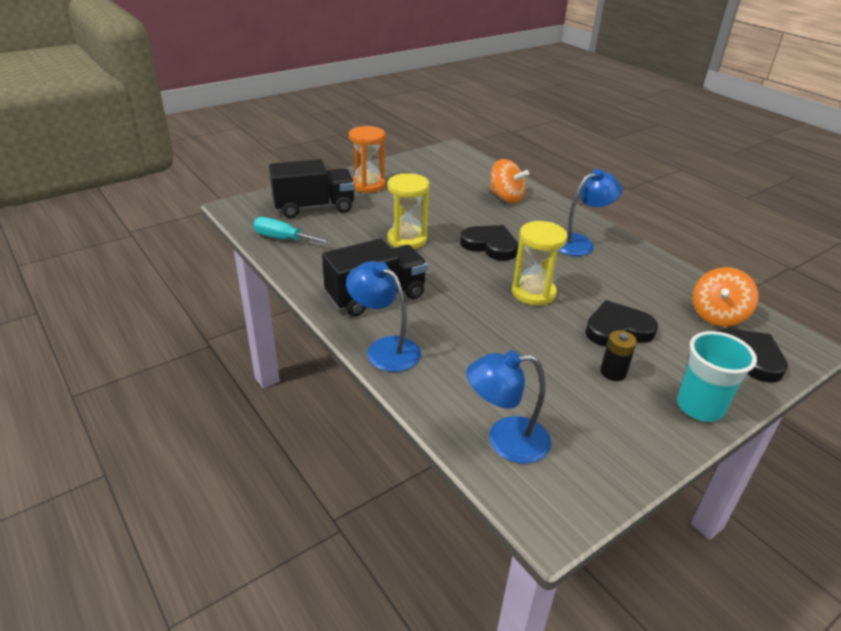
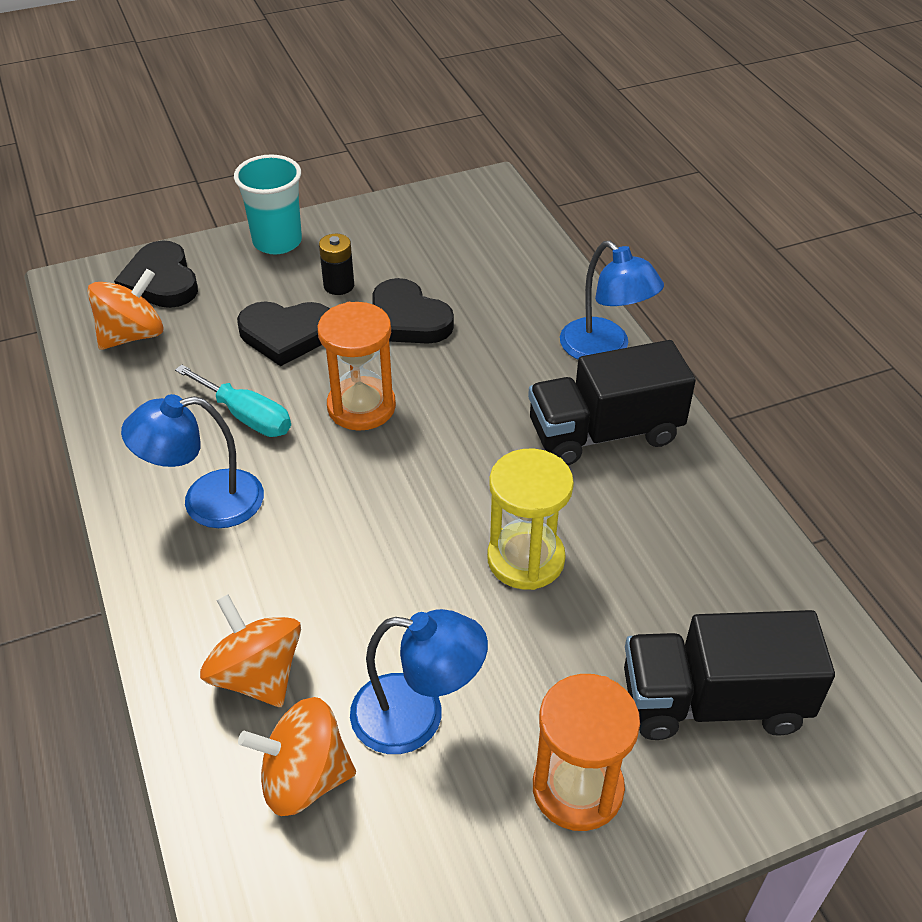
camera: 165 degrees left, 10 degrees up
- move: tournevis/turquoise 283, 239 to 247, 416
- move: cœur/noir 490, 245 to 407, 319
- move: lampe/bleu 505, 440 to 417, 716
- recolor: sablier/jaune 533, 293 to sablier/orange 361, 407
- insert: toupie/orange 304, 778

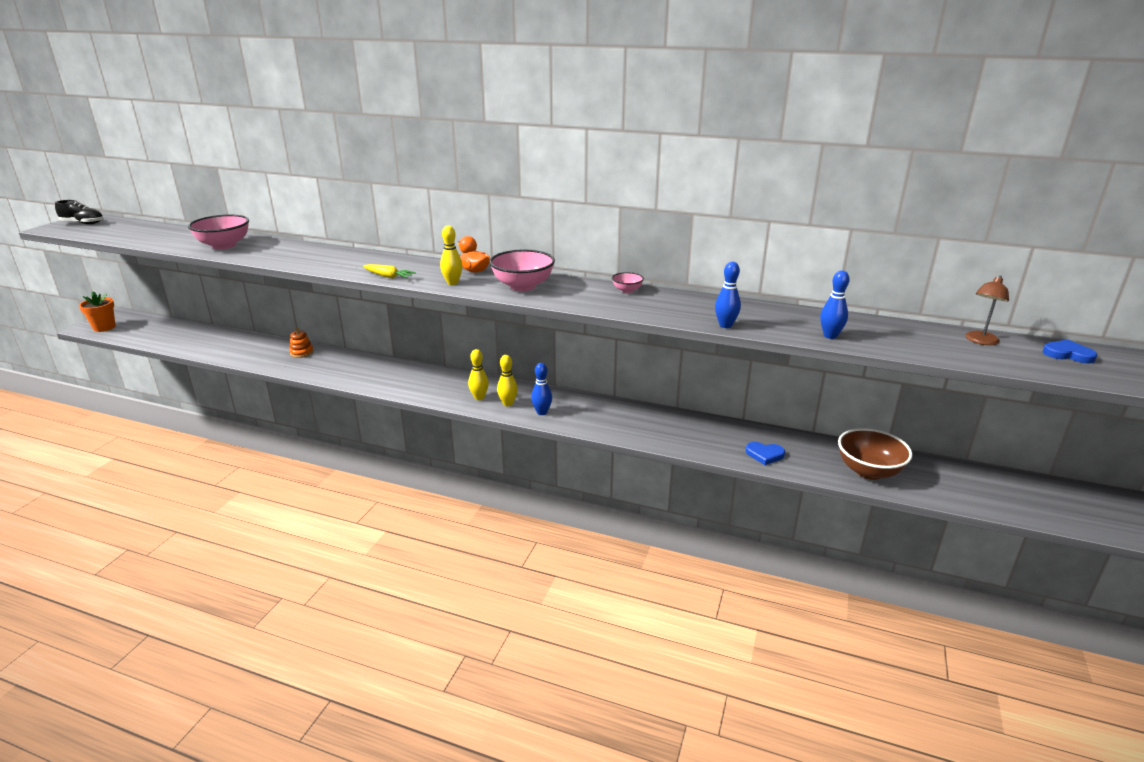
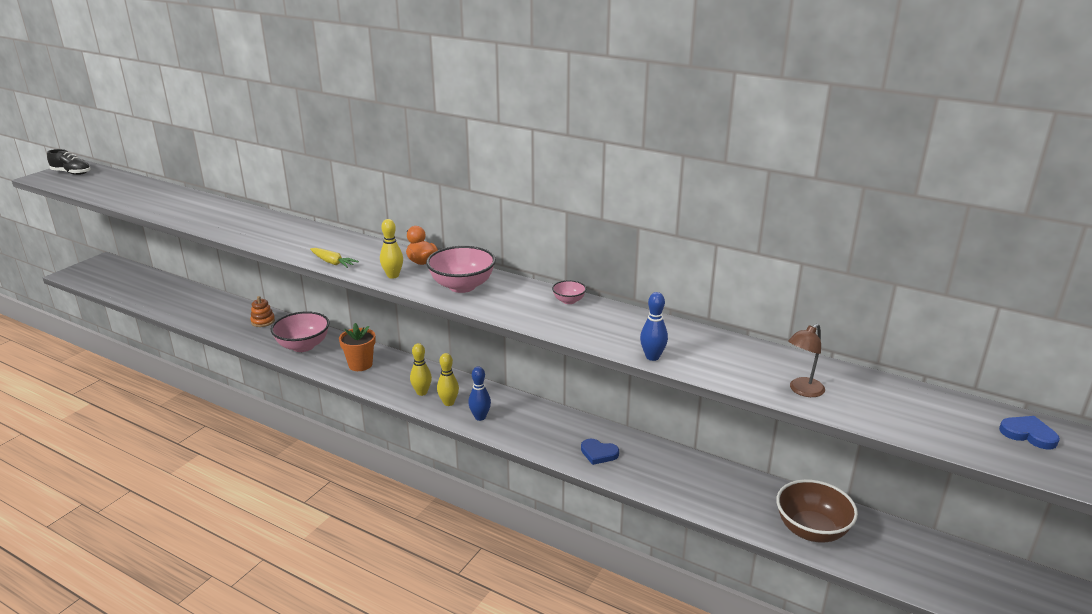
camera: 10 degrees right, 0 degrees up
- move: pot de fleurs/orange 104, 327 to 360, 365
- move: bol/rose 224, 245 to 303, 346
- move: cœur/bleu 764, 454 to 598, 453
- delete: quille/bleu 830, 336
- move: lampe/marron 980, 341 to 802, 391

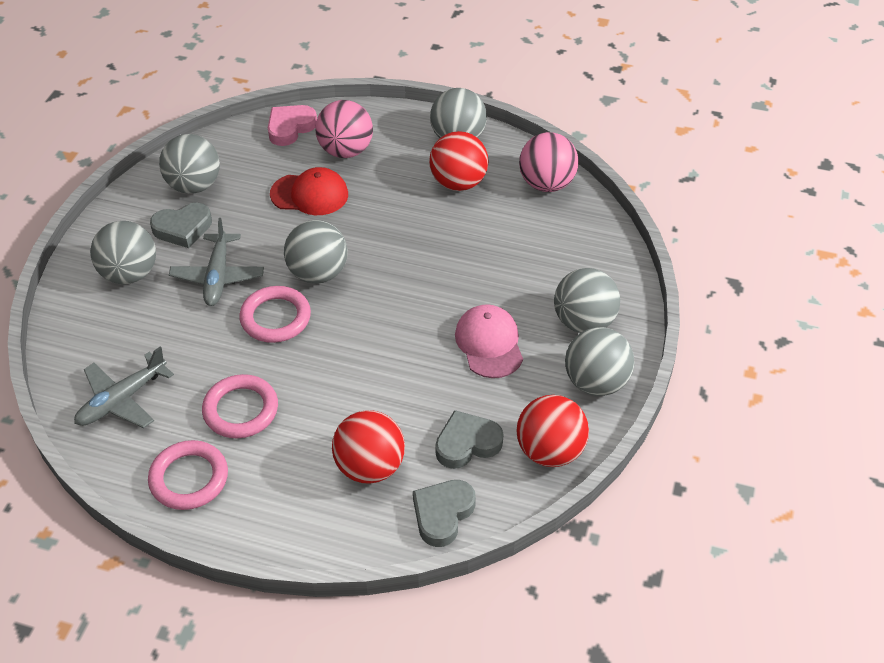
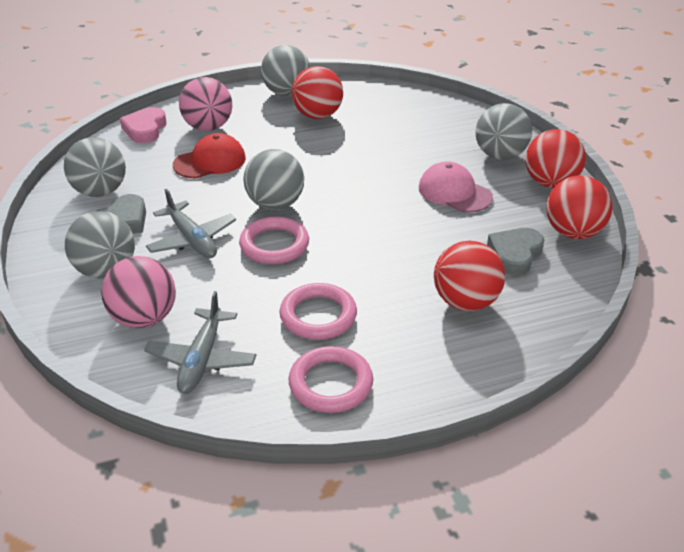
camera: 35 degrees left, 10 degrees down
- delete: cœur/gris 442, 514
- move: balle/rose 546, 184 to 144, 318
- recolor: balle/gris 596, 382 to balle/rouge 550, 183

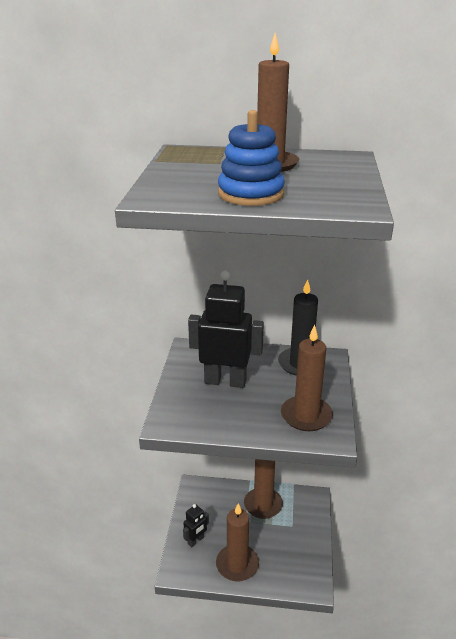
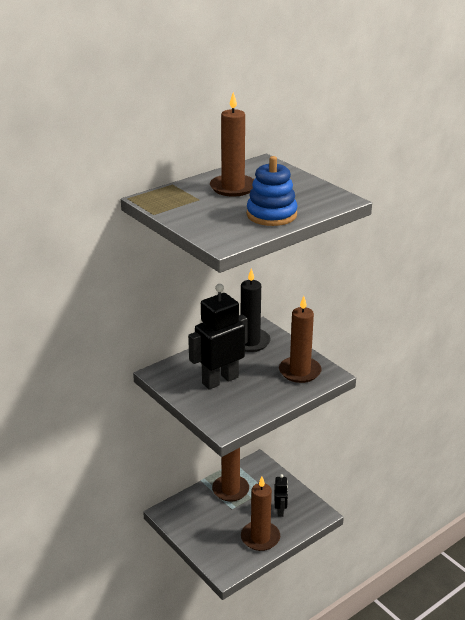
camera: 45 degrees left, 0 degrees up
- move: robot/noir 196, 541 to 280, 511

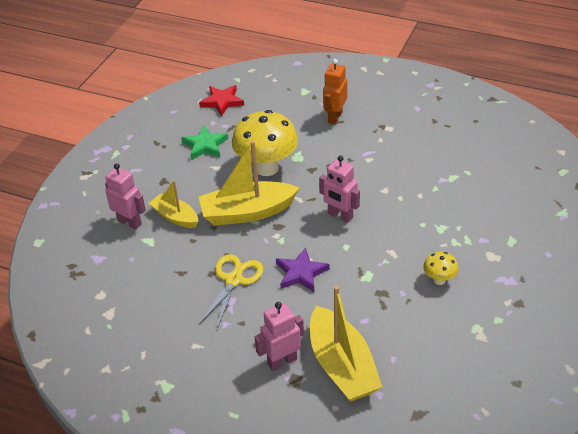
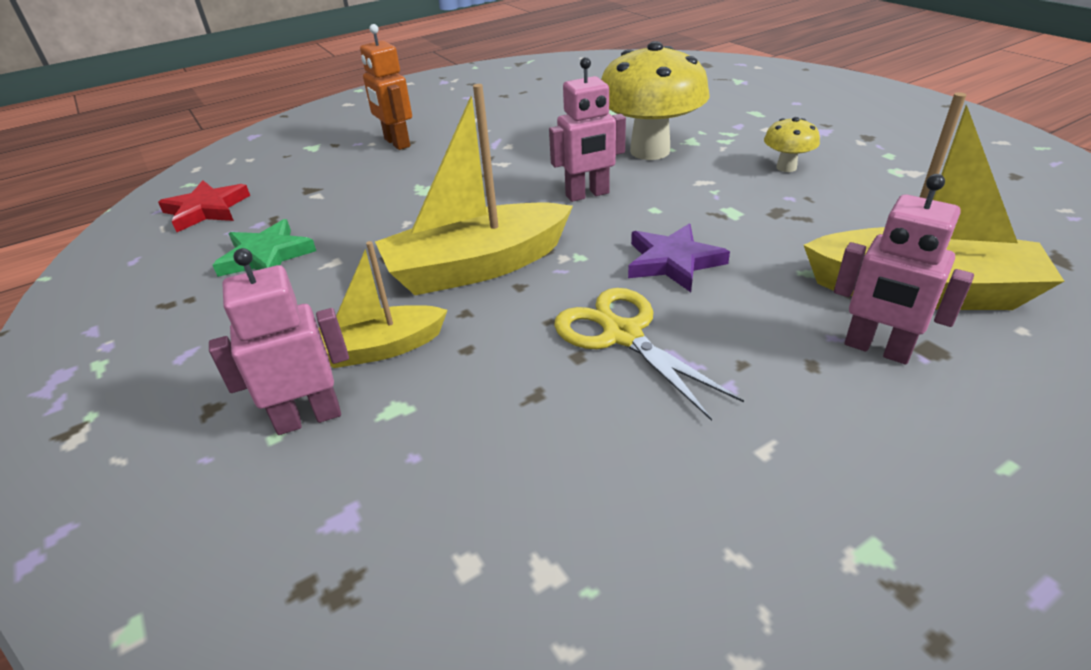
camera: 55 degrees left, 5 degrees down
- rotate: bateau/jaune 247, 212 = 477, 267 45 degrees clockwise
- move: champignon/jaune 266, 168 to 650, 151
- rotate: robot/rose 282, 361 = 877, 349 60 degrees counterclockwise

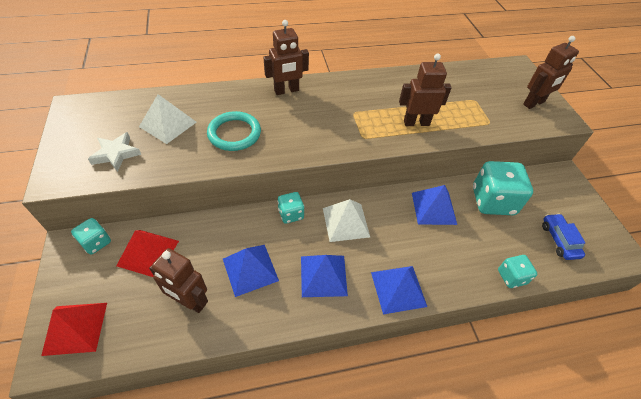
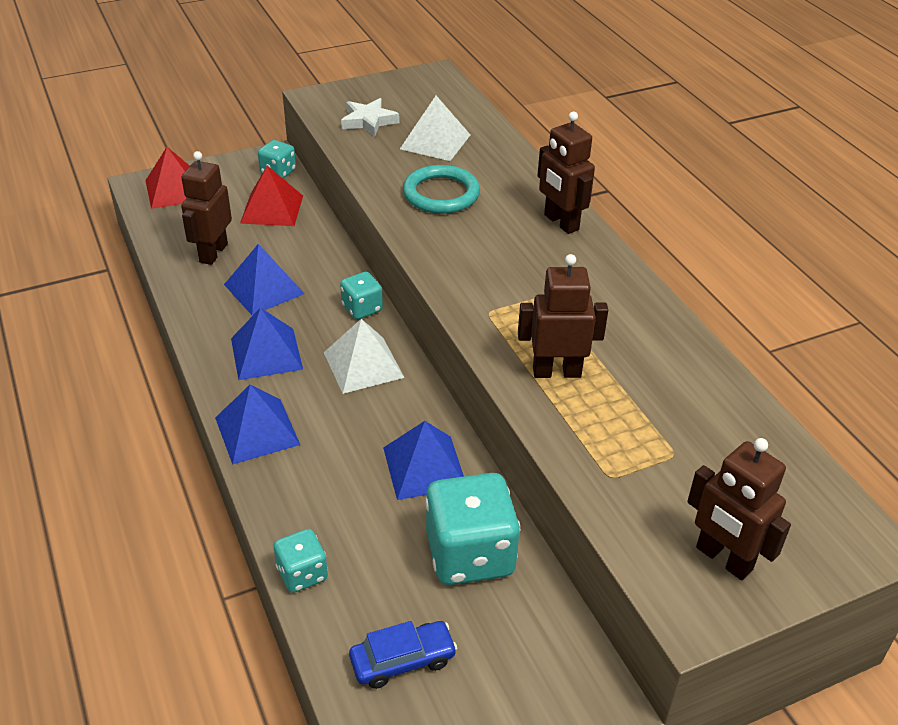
camera: 80 degrees right, 10 degrees down
- rotate: robot/marron 416, 123 = 556, 372 75 degrees counterclockwise

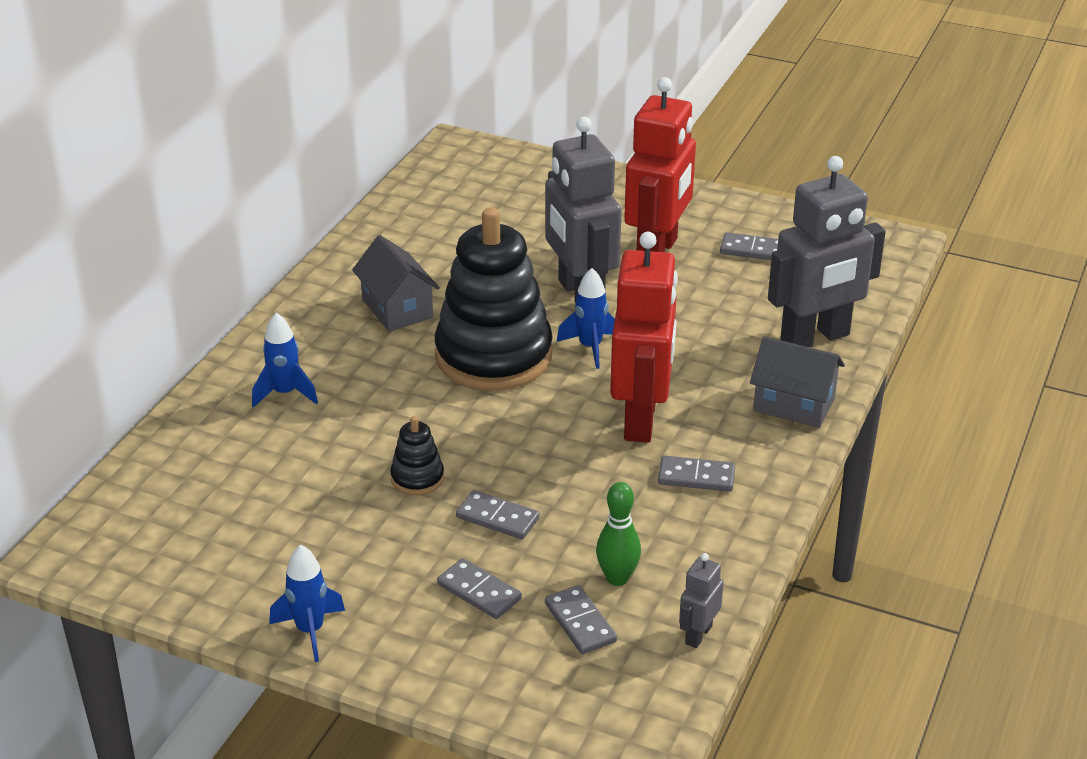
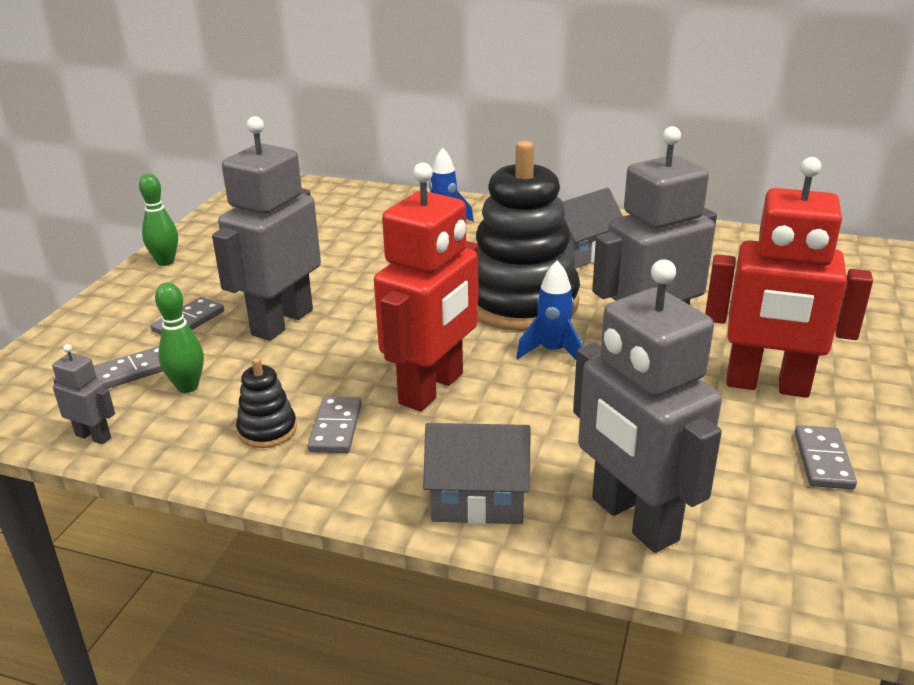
camera: 85 degrees right, 5 degrees down
- replace: fusée/bleu 310, 631 to quille/vert 165, 262
- move: jouet à empiler/noir 417, 478 to 267, 430
- replace: domino/gris 497, 518 to robot/gris 281, 322
- rotate: robot/rouge 641, 420 = 432, 389 60 degrees counterclockwise
- rotate: maison/gris 794, 404 = 478, 499 75 degrees clockwise

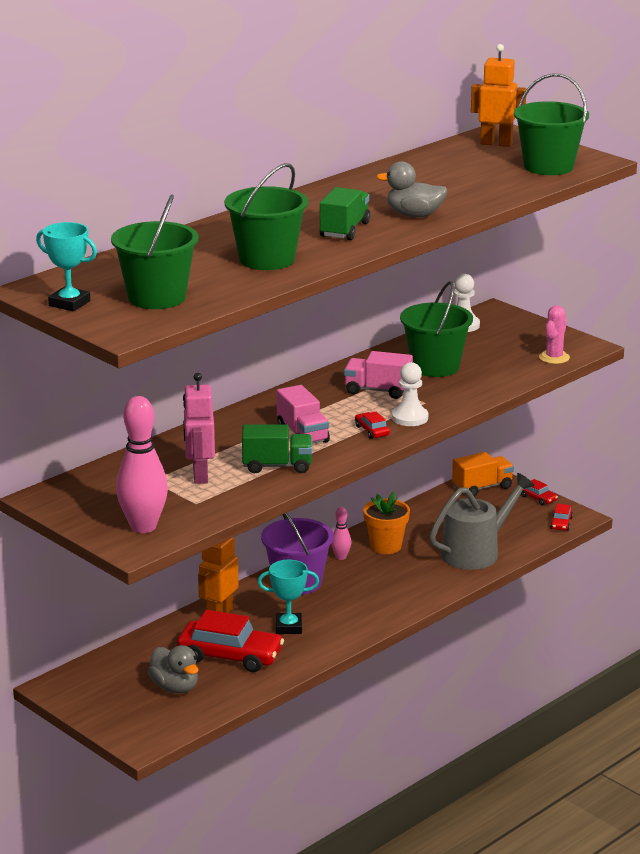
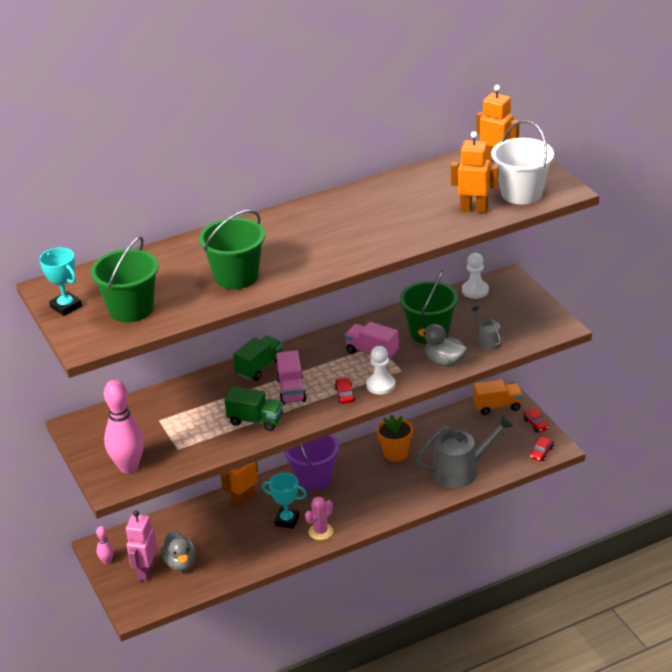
camera: 20 degrees right, 10 degrees up
- delete: voiture/rouge 230, 656
- move: robot/rose 199, 476 to 146, 572
- move: camion/vert 344, 230 to 260, 367
- move: quille/rose 341, 557 to 107, 561
- move: canard/gris 414, 215 to 444, 361
- recolor: seau/vert 548, 166 to seau/blanc 521, 193
- move: cactus/rose 554, 357 to 320, 531
- insert: robot/orange 474, 209
- insert: arrosoir/gris 488, 341

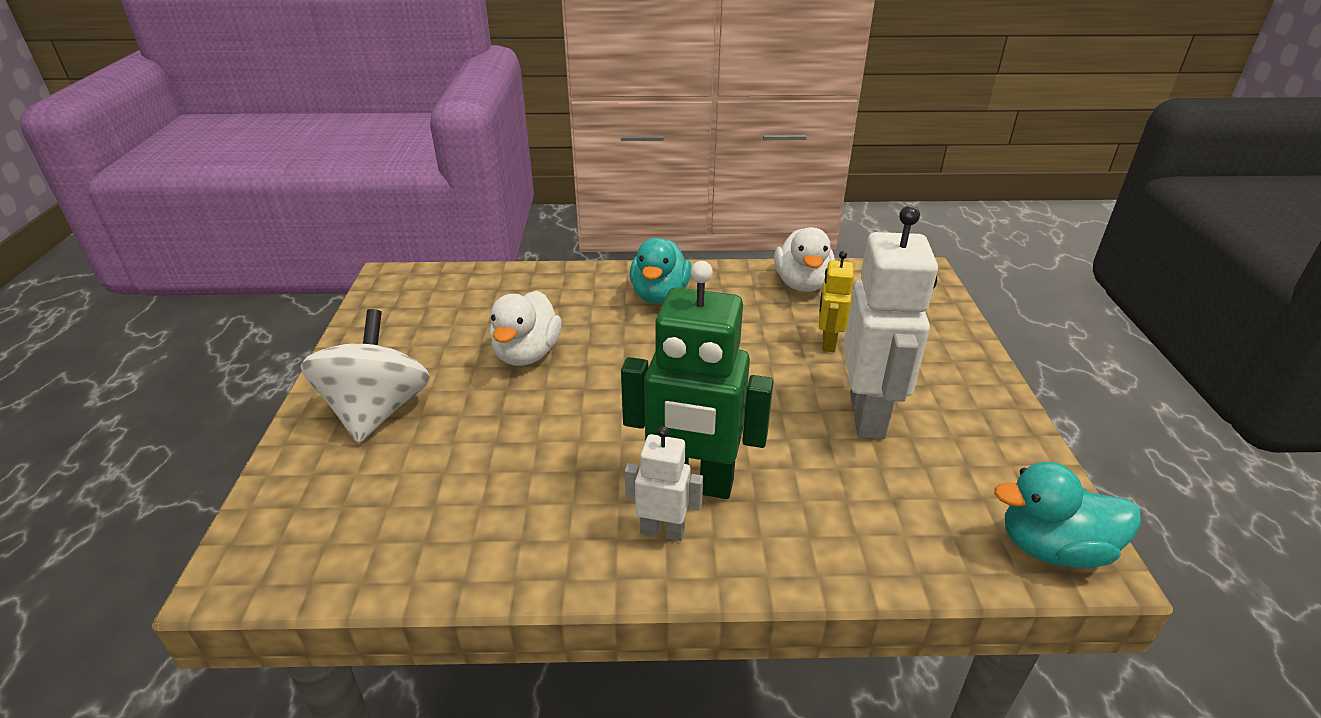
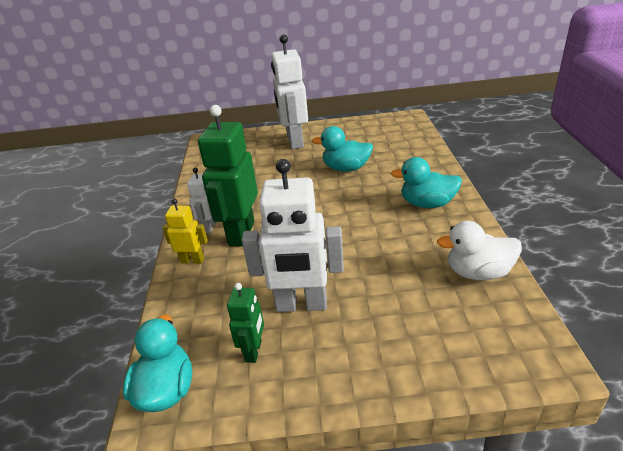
camera: 90 degrees right, 0 degrees up
- replace: toupie/blanc 377, 411 to robot/blanc 294, 141
- recolor: canard/blanc 527, 354 to canard/turquoise 346, 168
- move: robot/jaune 828, 343 to 192, 260
- insert: robot/vert 254, 351

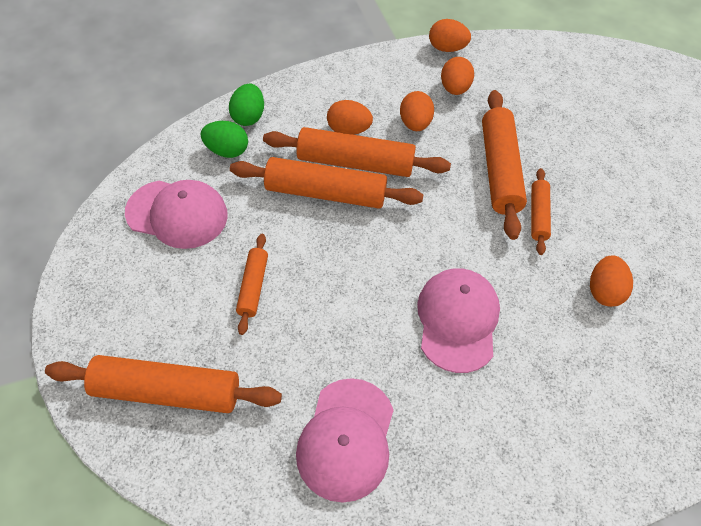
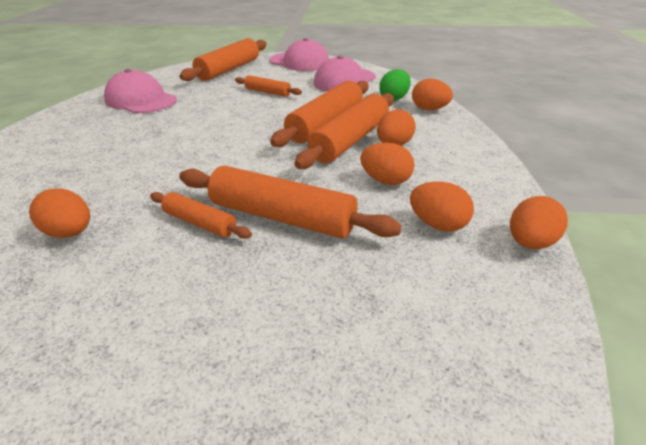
camera: 115 degrees right, 20 degrees down
- recolor: œuf/vert 248, 117 to œuf/orange 429, 109
- move: casquette/rose 457, 320 to 299, 62

